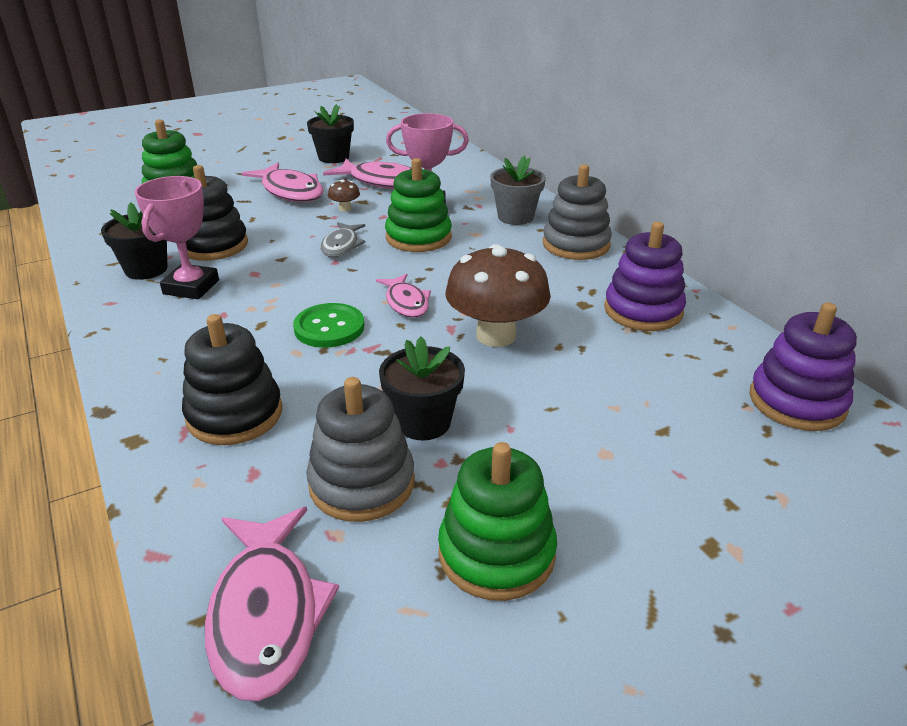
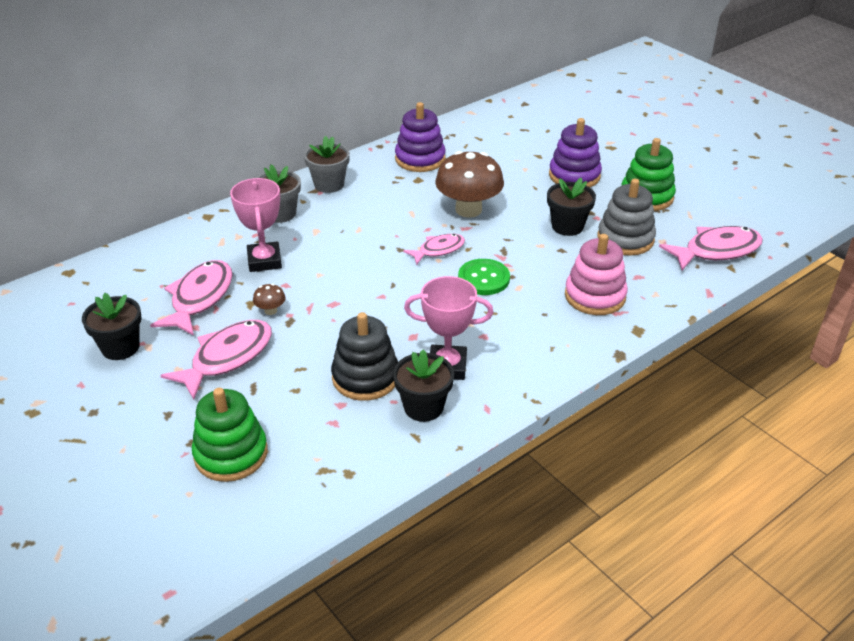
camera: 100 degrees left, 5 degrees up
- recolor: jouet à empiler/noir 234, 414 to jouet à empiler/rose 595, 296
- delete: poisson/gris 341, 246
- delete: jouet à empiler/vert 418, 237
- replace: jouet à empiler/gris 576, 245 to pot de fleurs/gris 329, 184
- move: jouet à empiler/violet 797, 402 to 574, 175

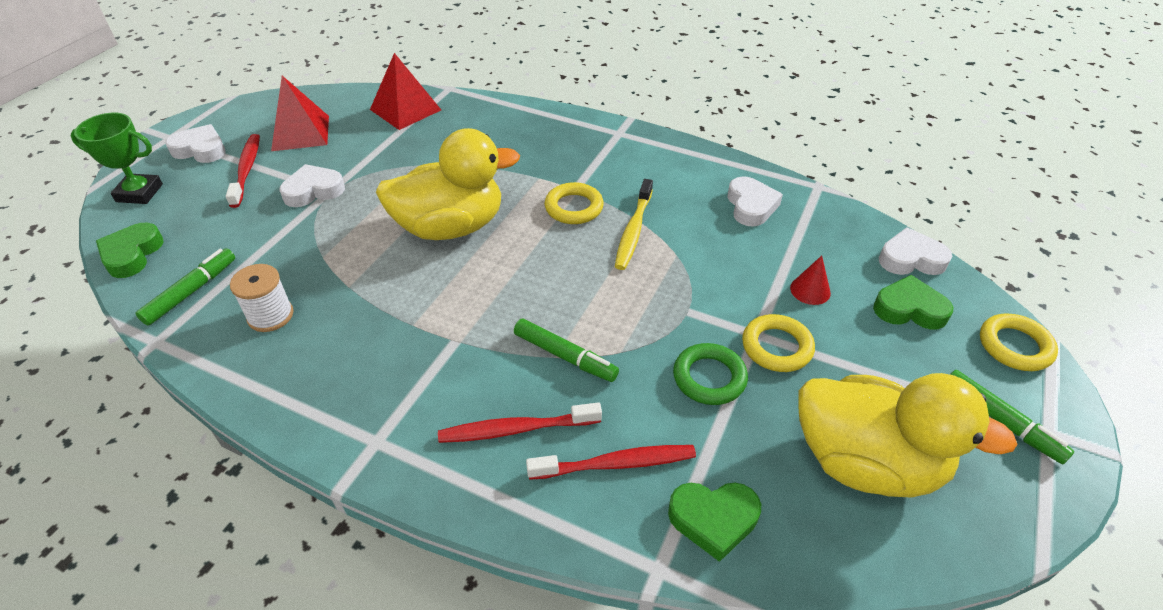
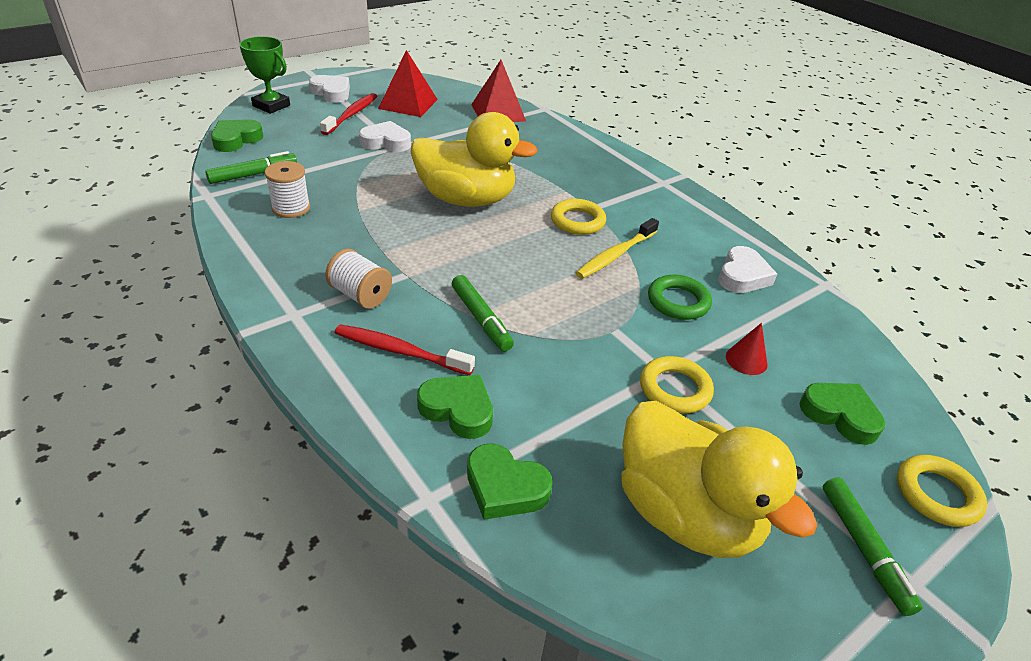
camera: 25 degrees right, 5 degrees down
- replace: brosse à dents/rouge 616, 464 to cœur/vert 458, 410
- move: anneau/vert 709, 378 to 678, 301
- delete: cœur/blanc 911, 259
- insert: bobine/blanc 360, 295

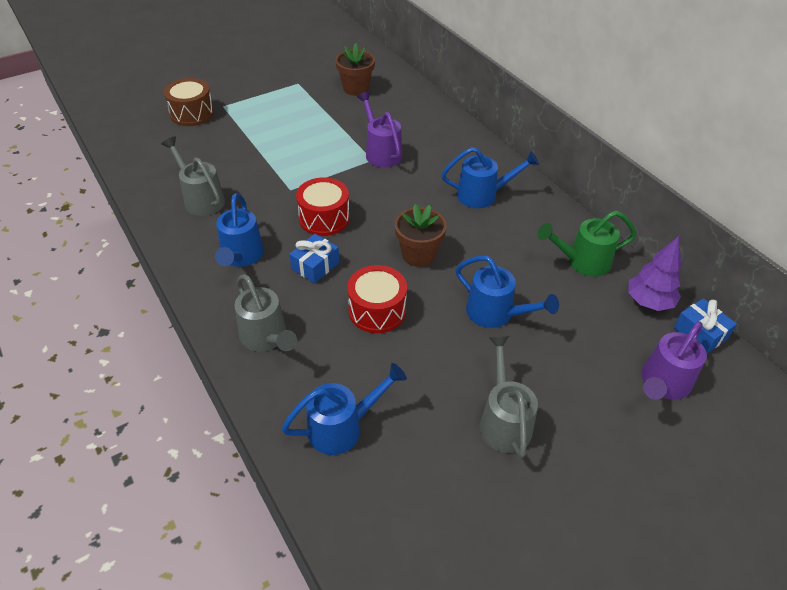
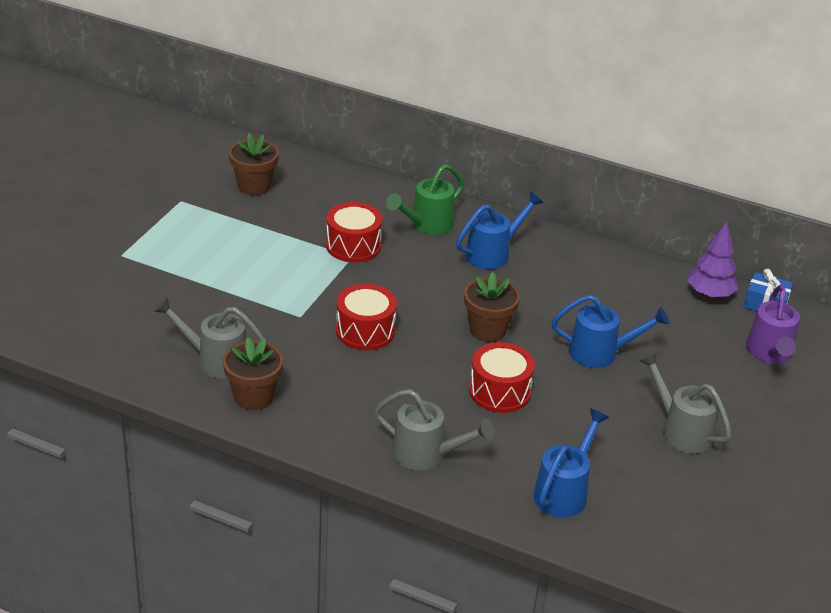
camera: 35 degrees left, 10 degrees down
- delete: tambour/marron 192, 113
- delete: arrosoir/bleu 241, 256
- delete: cadeau/bleu 315, 266
- replace: arrosoir/violet 381, 152 to tambour/rouge 353, 246
- move: arrosoir/vert 582, 261 to 427, 225
- insert: pot de fleurs/marron 253, 397

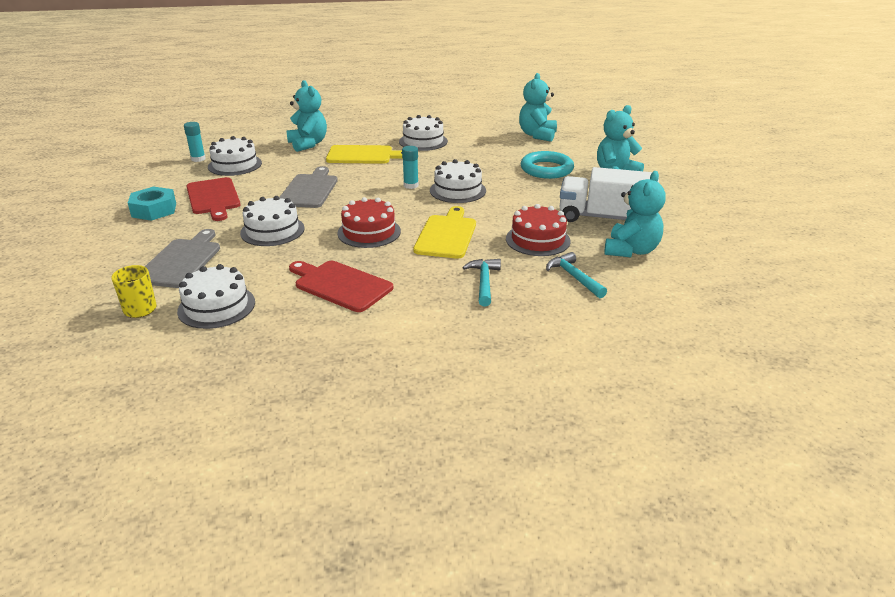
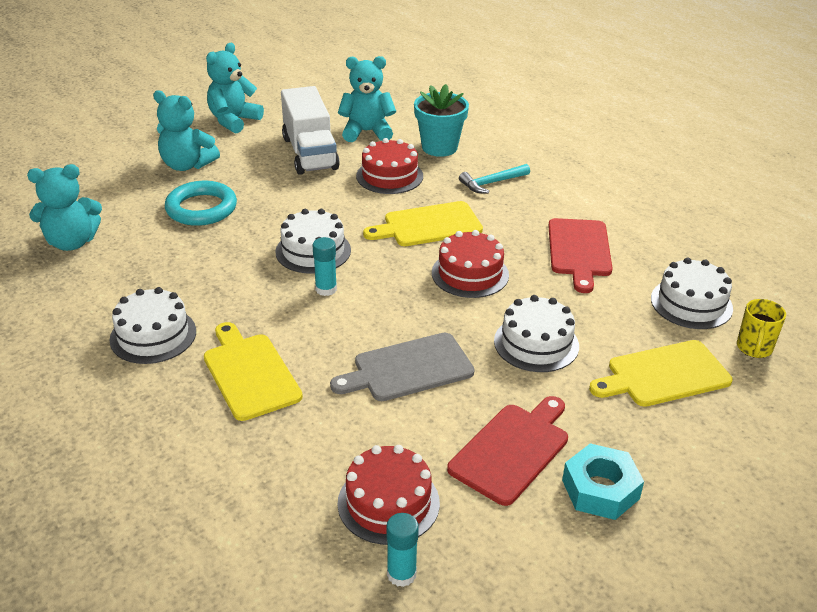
camera: 120 degrees left, 5 degrees up
- recolor: planche à découper/gris 181, 261 to planche à découper/jaune 664, 375
- recolor: gâteau/blanc 235, 165 to gâteau/rouge 388, 503
- move: ours en peluche/turquoise 308, 144 to 233, 121
- replace: marteau/turquoise 574, 277 to pot de fleurs/turquoise 439, 147

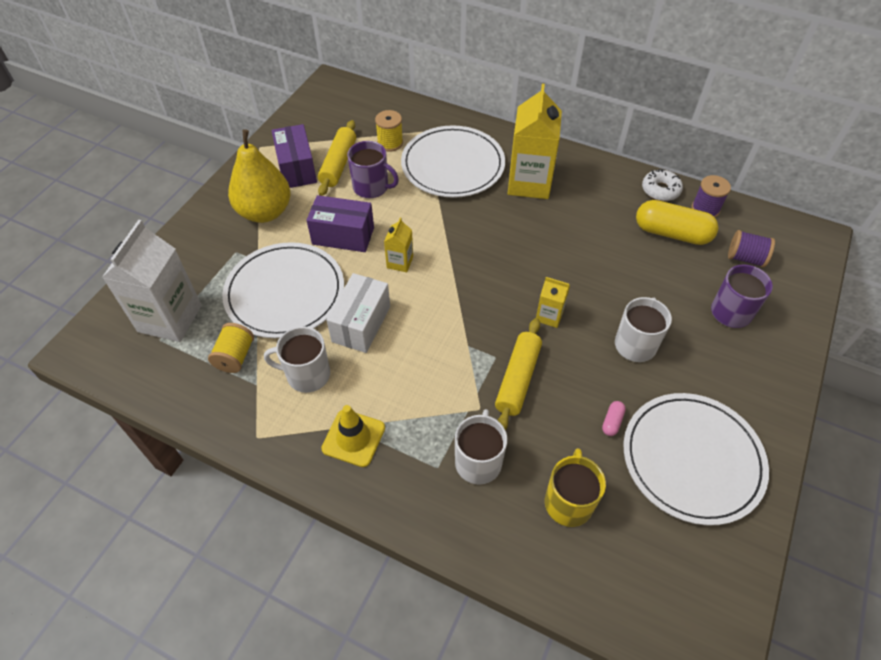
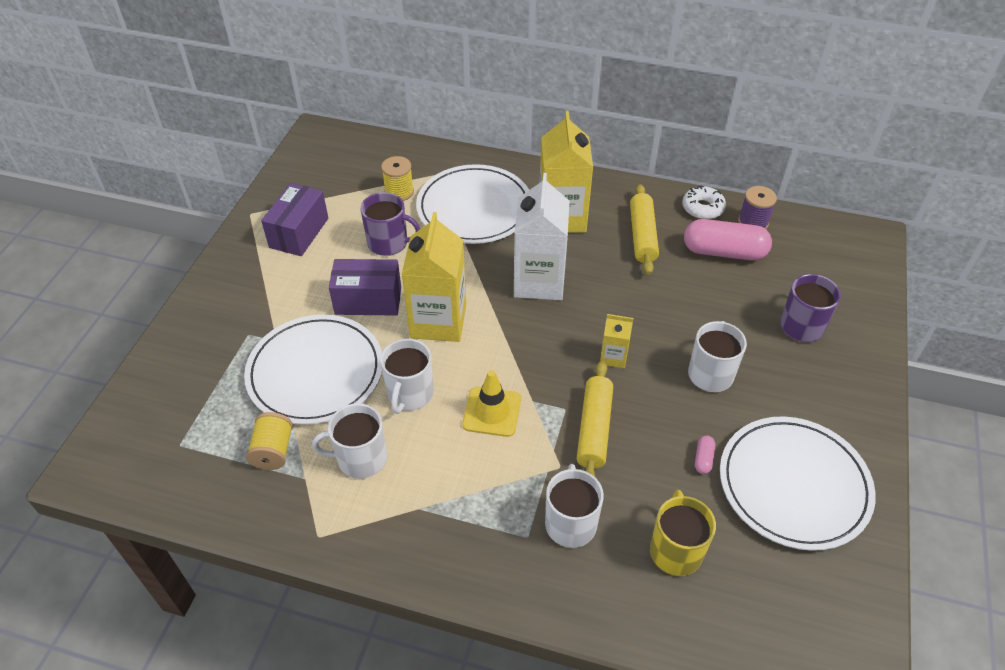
camera: 10 degrees left, 5 degrees down
- move: brique de lait/blanc 170, 318 to 539, 281
- delete: poire/jaune 265, 212
- rotate: boîte/violet 297, 168 = 299, 233 45 degrees clockwise
- move: rouleau à pâtisserie/jaune 338, 164 to 642, 236
- move: cône de chantier/jaune 353, 438 to 492, 412
- replace: boîte/blanc 361, 324 to tasse/blanc 410, 394
- resize: brique de lait/jaune 400, 262 = 438, 321 x2.07
- recolor: gélule/jaune 672, 233 to gélule/rose 724, 252
- delete: bobine/violet 745, 258

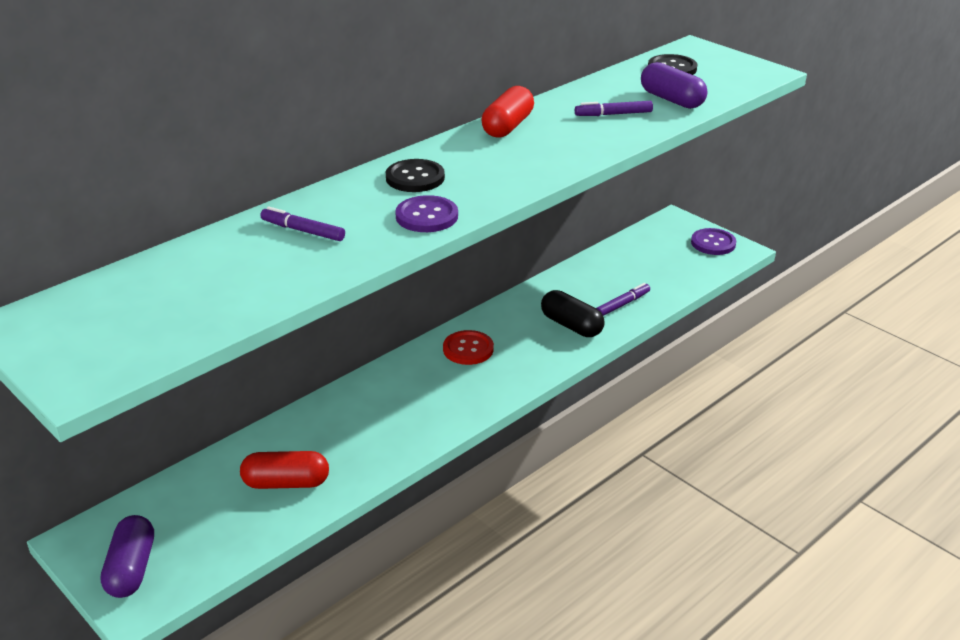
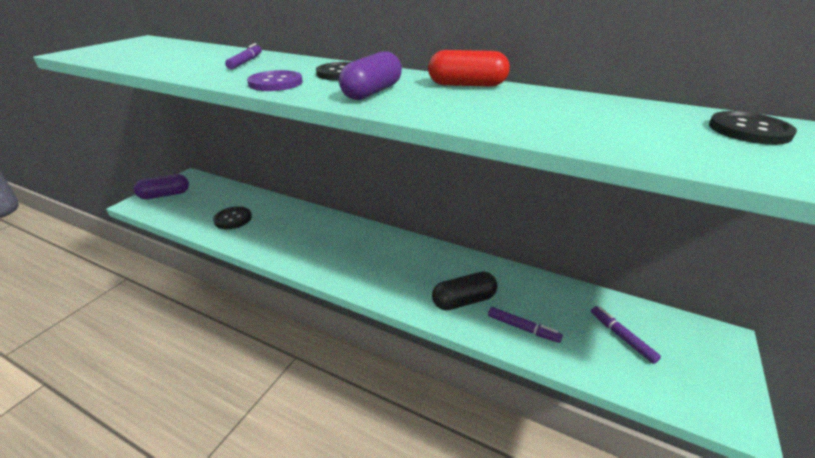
camera: 70 degrees right, 0 degrees up
- replace: gélule/rouge 286, 483 to bouton/noir 233, 219
- delete: bouton/rouge 468, 349
- rotate: gélule/noir 571, 326 = 463, 301 45 degrees clockwise
- move: feutre/violet 613, 114 to 621, 337
- move: gélule/violet 672, 100 to 372, 92
- delete: bouton/violet 713, 243

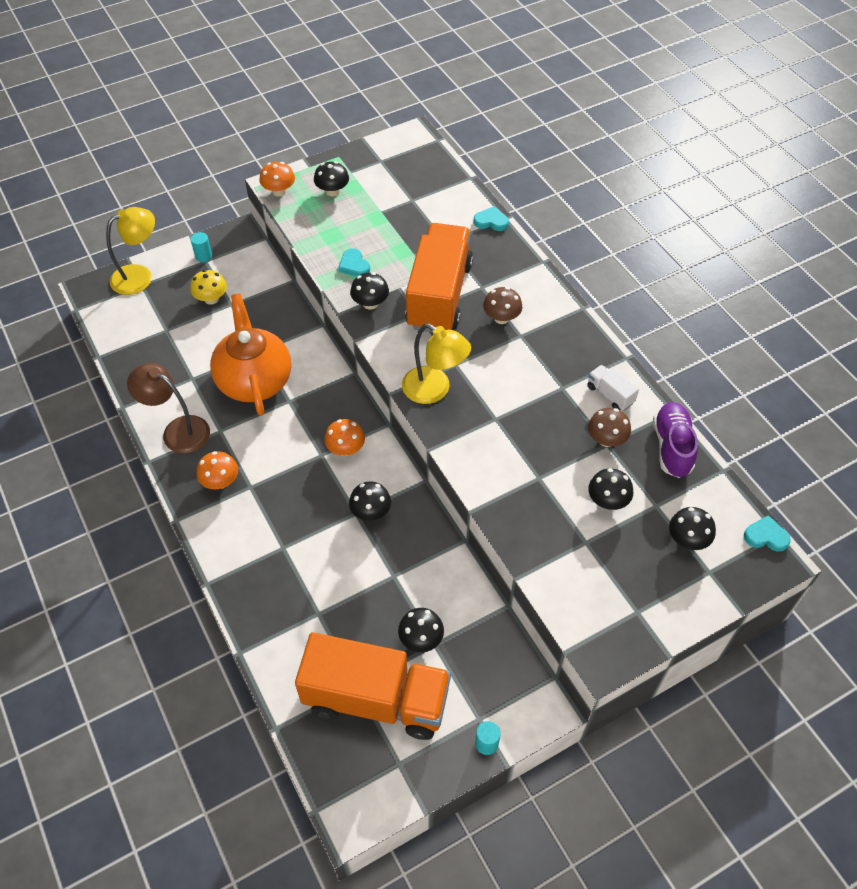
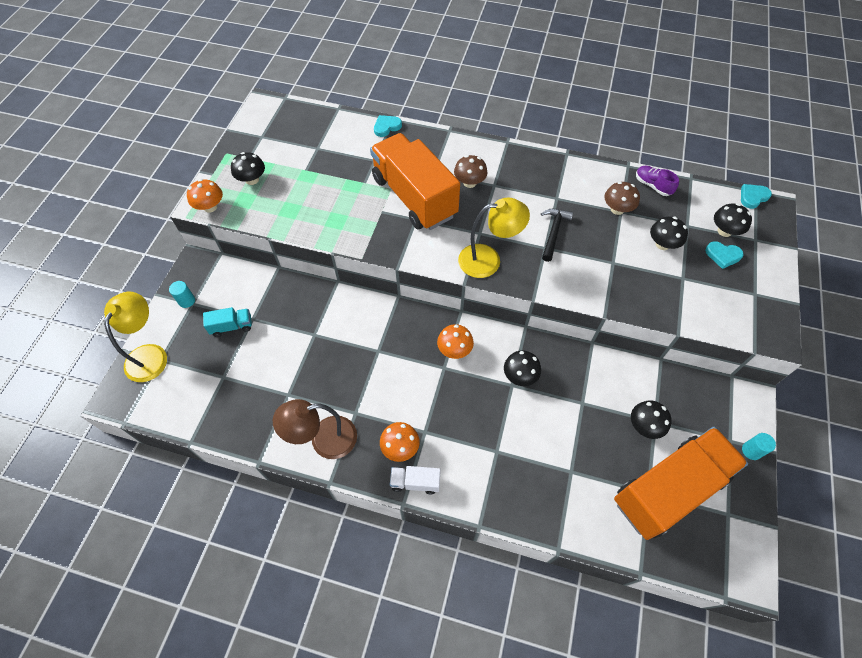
camera: 45 degrees left, 5 degrees up
- replace: champignon/jaune 211, 299 to camion/turquoise 231, 326
- delete: théière/orange 254, 380
- move: cœur/turquoise 354, 265 to 723, 255
- delete: champignon/noir 370, 303
- move: camion/blanc 610, 394 to 415, 482
- resize: chaussure/violet 672, 447 = 652, 186 x0.65
- insert: marteau/noir 553, 233

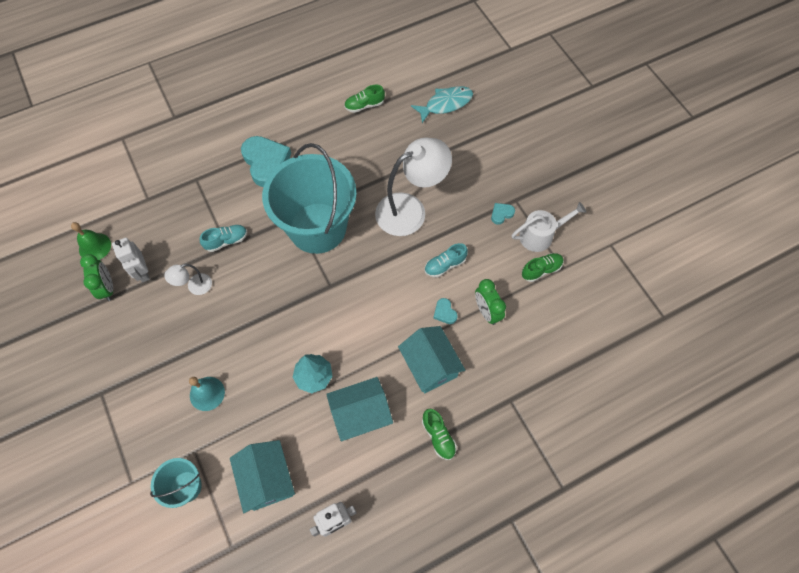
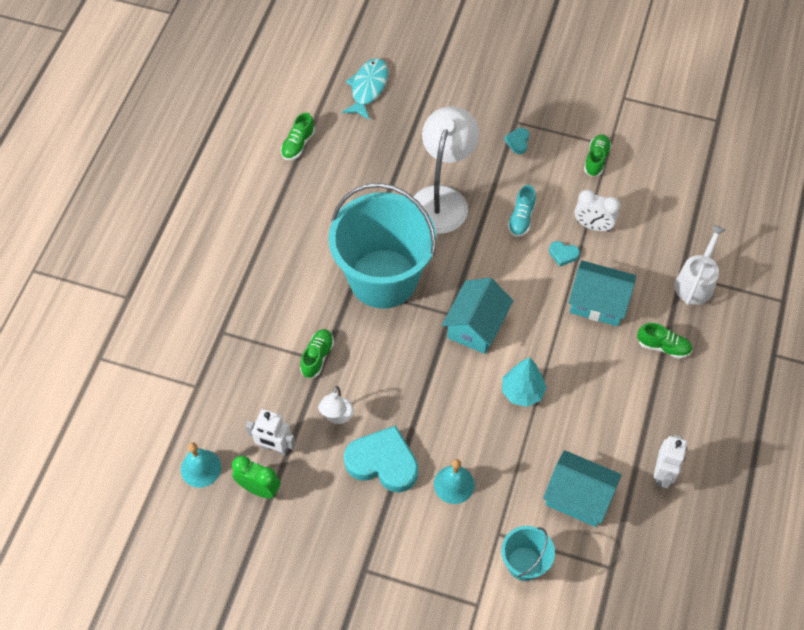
camera: 45 degrees left, 5 degrees down
- recolor: cloche/vert 95, 247 to cloche/turquoise 201, 468
- recolor: chaussure/turquoise 226, 241 to chaussure/vert 317, 357
- move: cœur/turquoise 266, 163 to 383, 462
- move: maison/turquoise 361, 414 to 476, 326
- recolor: réveil/vert 487, 312 to réveil/blanc 593, 226
- move: arrosoir/blanc 540, 235 to 695, 282

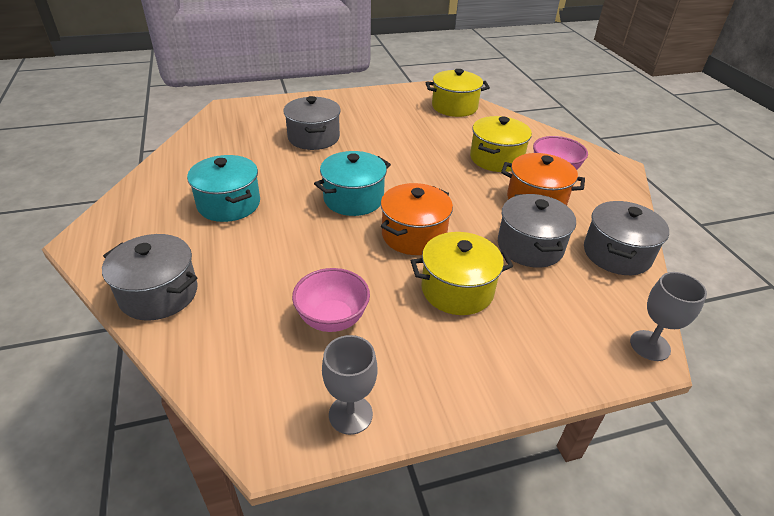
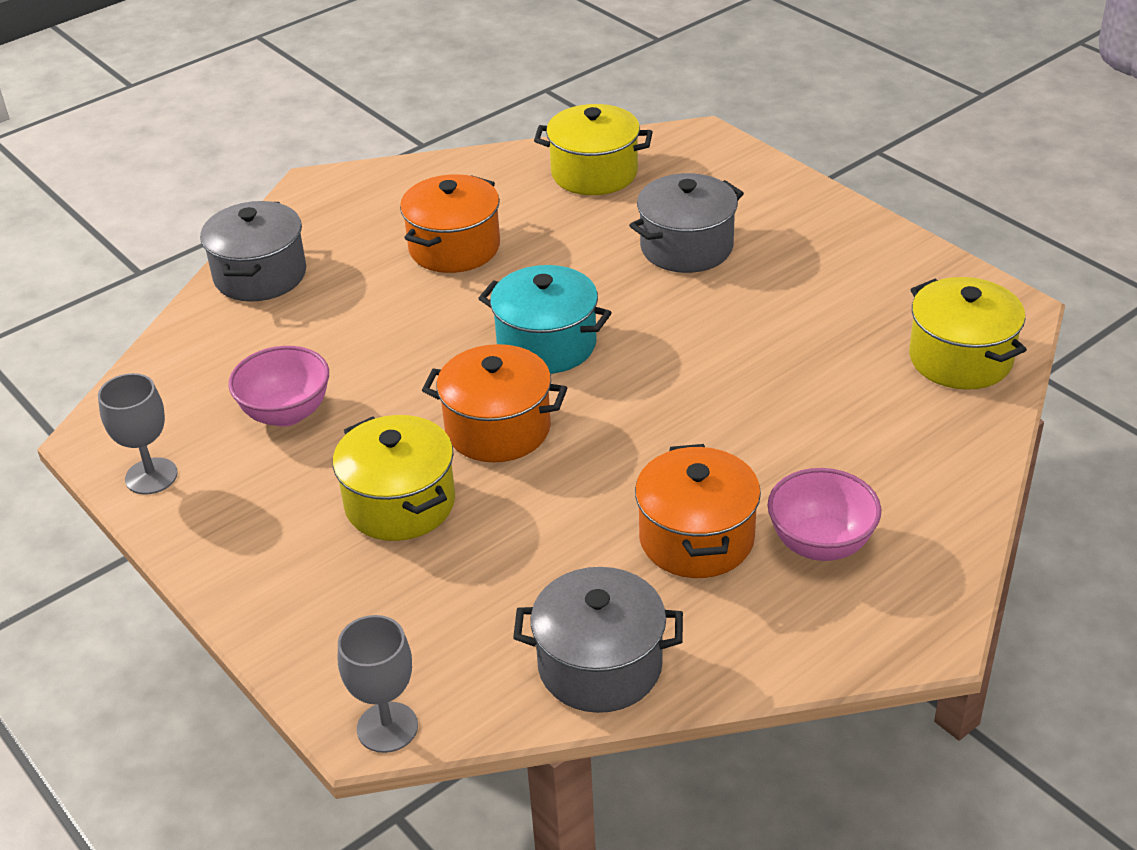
camera: 70 degrees right, 0 degrees up
- recolor: marmite/turquoise 229, 204 to marmite/orange 454, 247
- move: marmite/jaune 496, 158 to 594, 173
- delete: marmite/gris 530, 246

